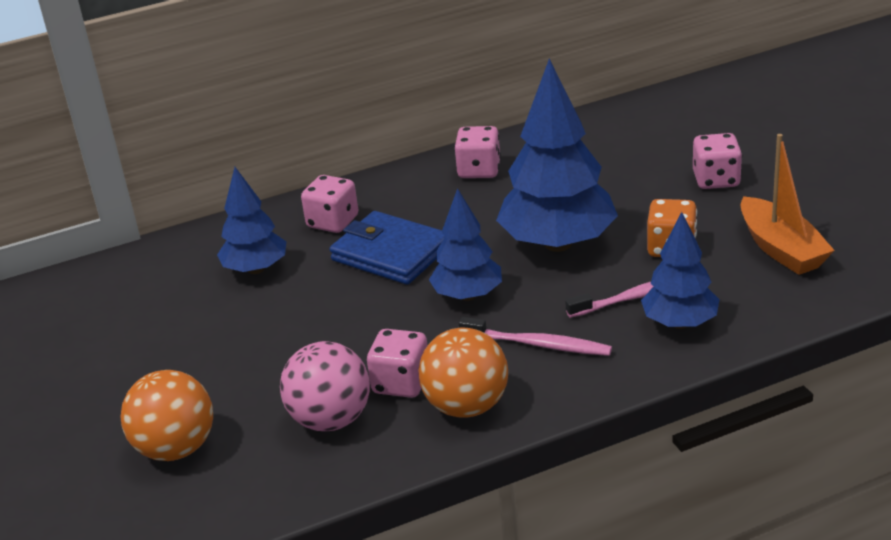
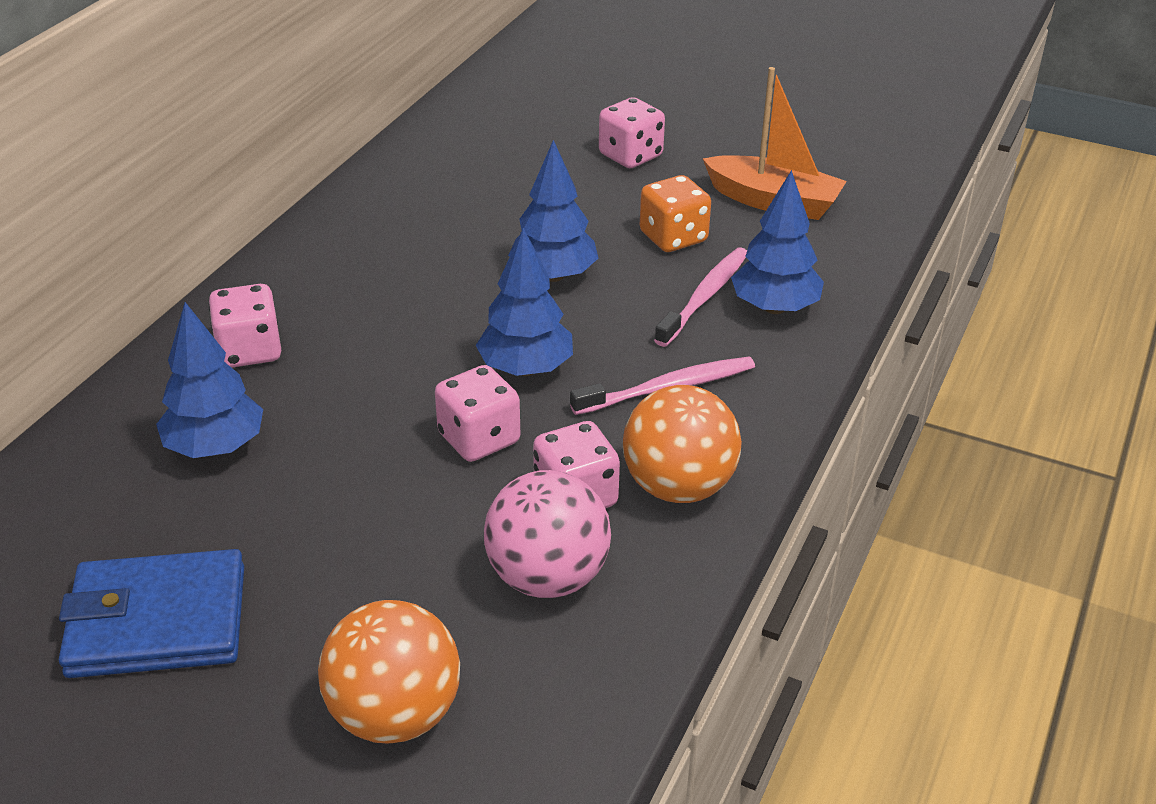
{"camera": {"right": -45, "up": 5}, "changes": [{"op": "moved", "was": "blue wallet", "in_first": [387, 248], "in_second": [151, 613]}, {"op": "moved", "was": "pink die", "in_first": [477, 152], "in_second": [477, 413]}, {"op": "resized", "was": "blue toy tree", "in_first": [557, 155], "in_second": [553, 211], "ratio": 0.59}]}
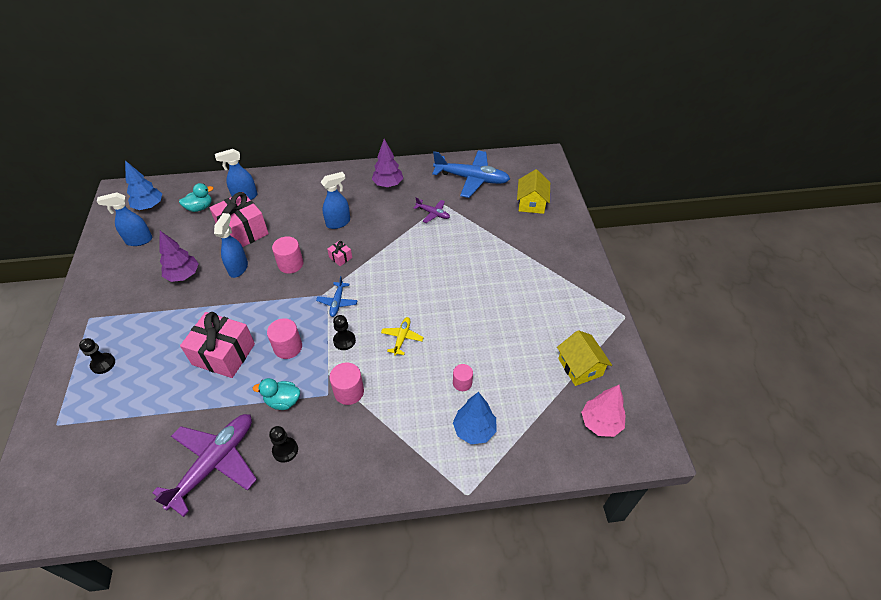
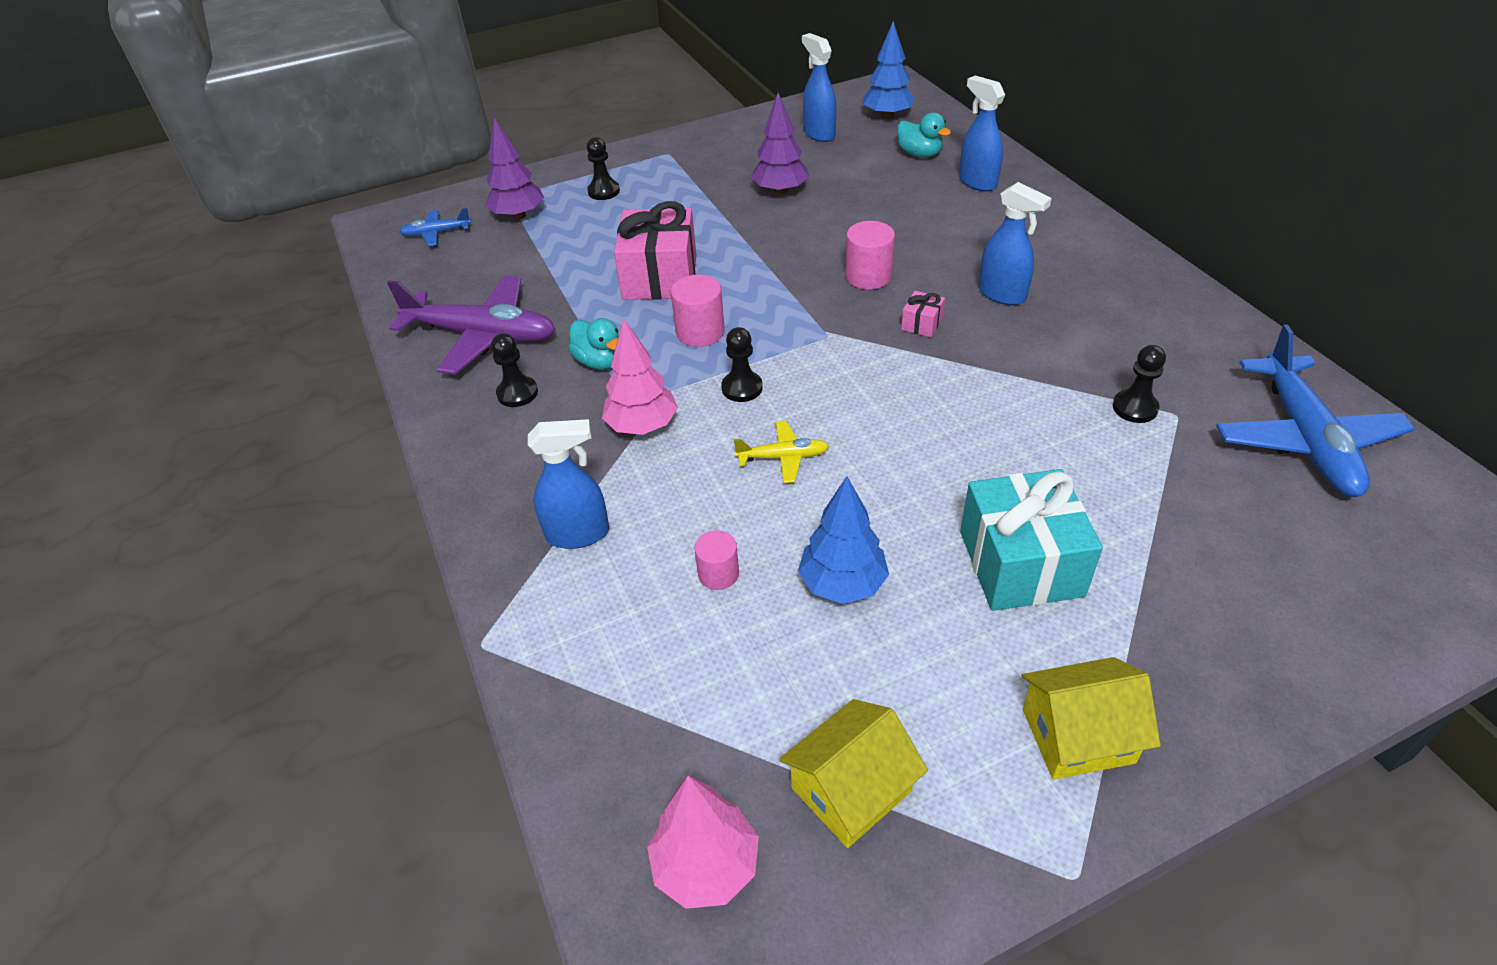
{"camera": {"right": 75, "up": -5}, "changes": [{"op": "removed", "was": "pink gift", "in_first": [239, 219]}, {"op": "moved", "was": "blue sprayer", "in_first": [231, 245], "in_second": [568, 484]}, {"op": "turned", "was": "turquoise toy duck", "in_first": [276, 394], "in_second": [593, 344], "clockwise": 150}, {"op": "moved", "was": "blue aeroplane", "in_first": [337, 296], "in_second": [435, 227]}, {"op": "replaced", "was": "pink cylinder shape", "now": "pink toy tree", "in_first": [346, 383], "in_second": [640, 377]}, {"op": "moved", "was": "violet toy tree", "in_first": [387, 163], "in_second": [514, 169]}, {"op": "replaced", "was": "violet aeroplane", "now": "jet-black game pawn", "in_first": [432, 210], "in_second": [1139, 384]}, {"op": "moved", "was": "blue toy tree", "in_first": [474, 418], "in_second": [843, 540]}, {"op": "moved", "was": "yellow toy house", "in_first": [533, 191], "in_second": [1091, 718]}, {"op": "added", "now": "turquoise gift", "in_second": [1031, 540]}]}
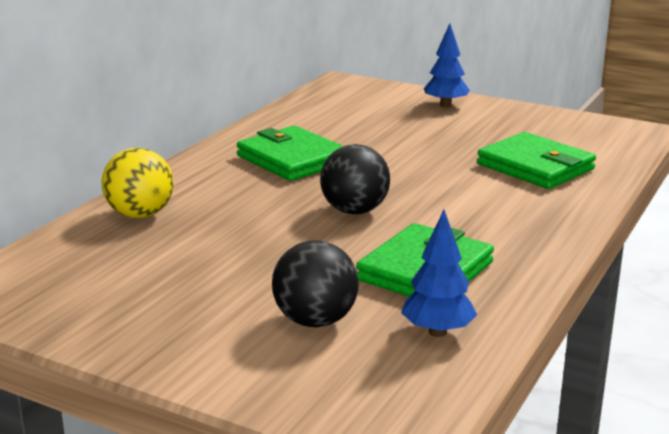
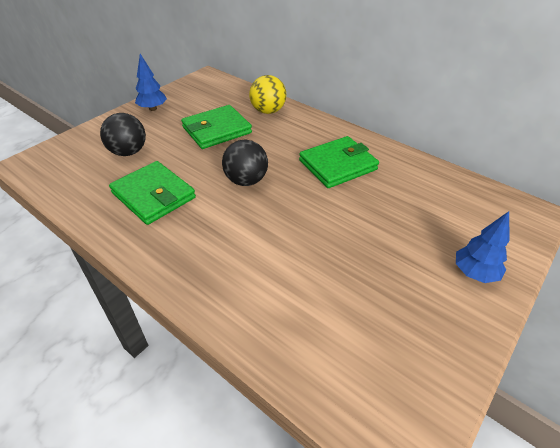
{"camera": {"right": 100, "up": 20}, "changes": [{"op": "moved", "was": "blue toy tree", "in_first": [439, 273], "in_second": [151, 82]}, {"op": "moved", "was": "leaf-green wallet", "in_first": [536, 160], "in_second": [216, 127]}]}
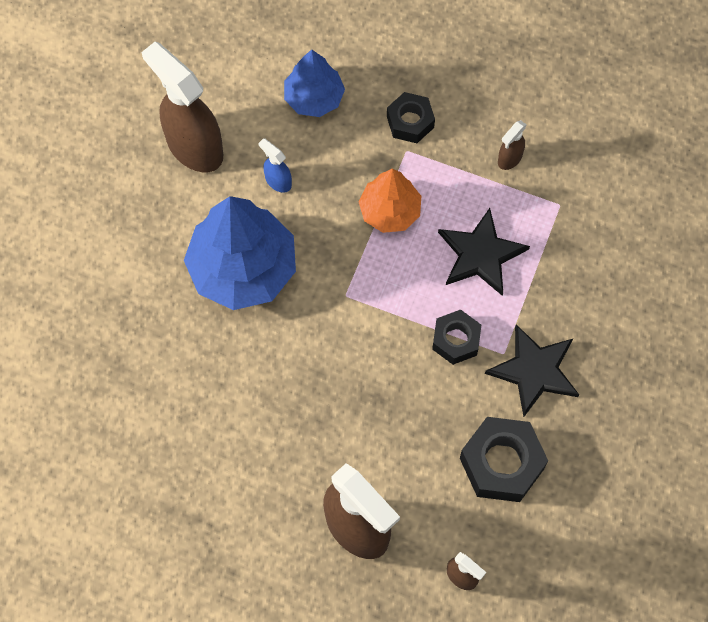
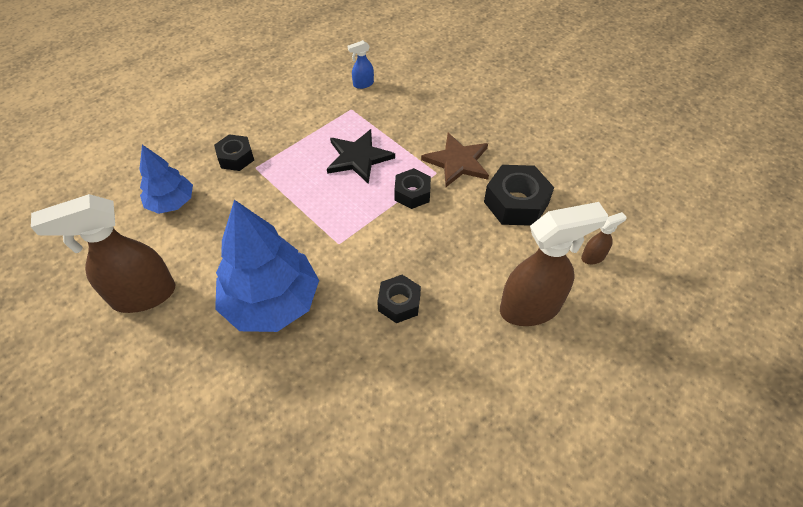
{"camera": {"right": -65, "up": -15}, "changes": [{"op": "moved", "was": "blue sprayer", "in_first": [275, 165], "in_second": [361, 64]}, {"op": "removed", "was": "orange toy tree", "in_first": [389, 200]}, {"op": "recoloured", "was": "jet-black five-pointed star", "now": "brown five-pointed star", "in_first": [532, 371], "in_second": [455, 160]}, {"op": "removed", "was": "brown sprayer", "in_first": [512, 145]}, {"op": "added", "now": "jet-black nut", "in_second": [399, 299]}]}
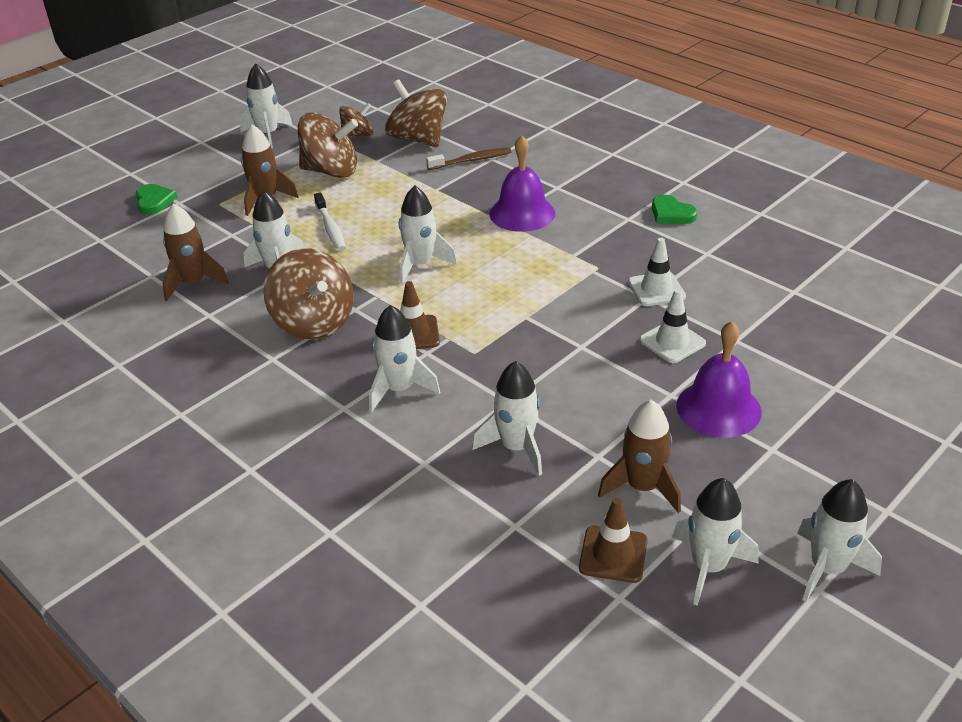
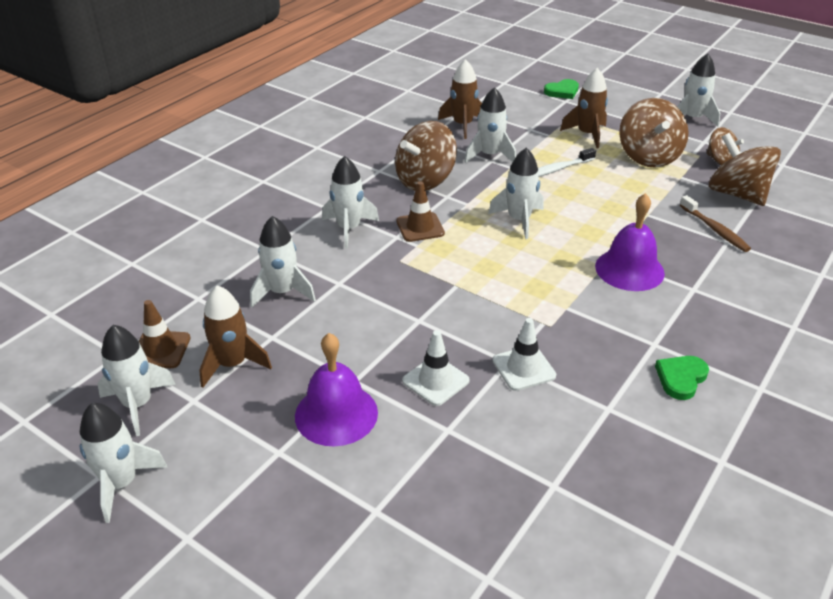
{"camera": {"right": 80, "up": 0}, "changes": [{"op": "turned", "was": "brown whirligig", "in_first": [416, 113], "in_second": [745, 169], "clockwise": -75}]}
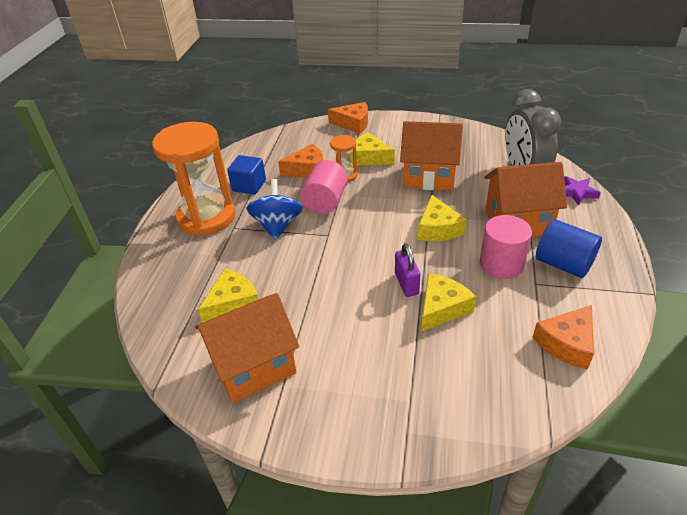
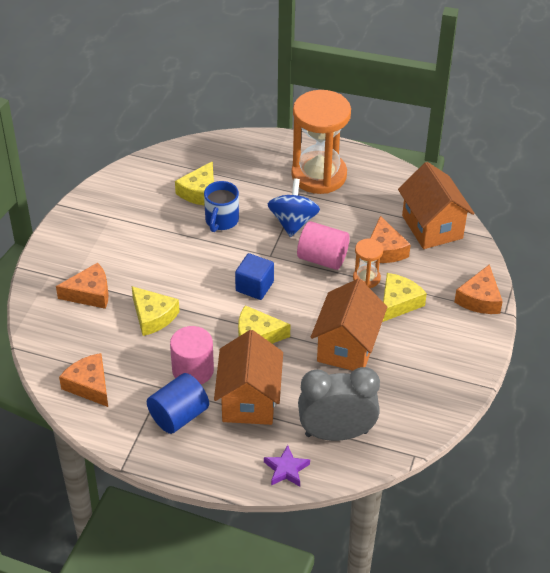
{"camera": {"right": 95, "up": 5}, "changes": [{"op": "moved", "was": "orange toy house", "in_first": [247, 348], "in_second": [436, 205]}, {"op": "turned", "was": "yellow piece of cheese", "in_first": [228, 296], "in_second": [194, 183], "clockwise": 60}, {"op": "moved", "was": "blue solid cube", "in_first": [246, 175], "in_second": [254, 276]}, {"op": "turned", "was": "blue whirligig", "in_first": [274, 209], "in_second": [294, 208], "clockwise": -90}, {"op": "removed", "was": "violet small lock", "in_first": [407, 270]}, {"op": "added", "now": "orange piece of cheese", "in_second": [82, 285]}, {"op": "added", "now": "blue tea mug", "in_second": [221, 206]}]}
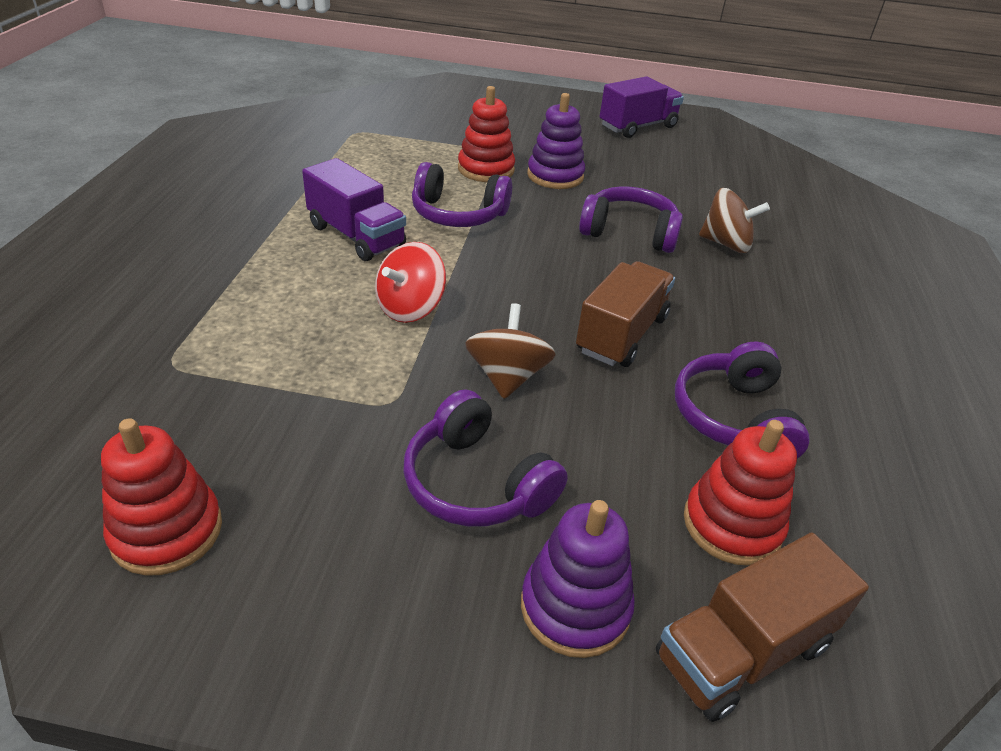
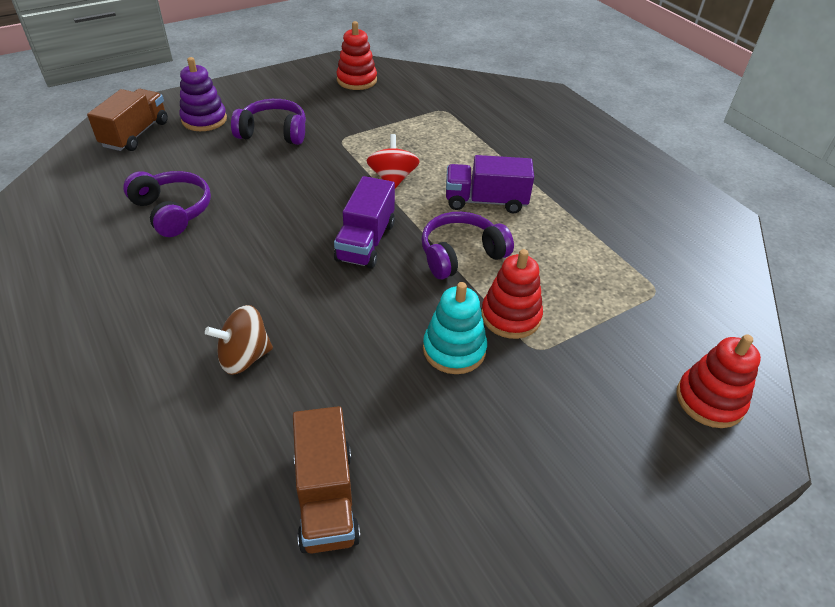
{"camera": {"right": 140, "up": 5}, "changes": [{"op": "removed", "was": "brown whirligig", "in_first": [510, 351]}, {"op": "recoloured", "was": "violet ring stacker", "now": "turquoise ring stacker", "in_first": [556, 141], "in_second": [455, 328]}, {"op": "moved", "was": "brown lorry", "in_first": [625, 314], "in_second": [326, 479]}, {"op": "removed", "was": "violet over-ear headphones", "in_first": [631, 219]}, {"op": "moved", "was": "violet lorry", "in_first": [642, 107], "in_second": [364, 222]}, {"op": "moved", "was": "scarlet ring stacker", "in_first": [740, 493], "in_second": [718, 381]}]}
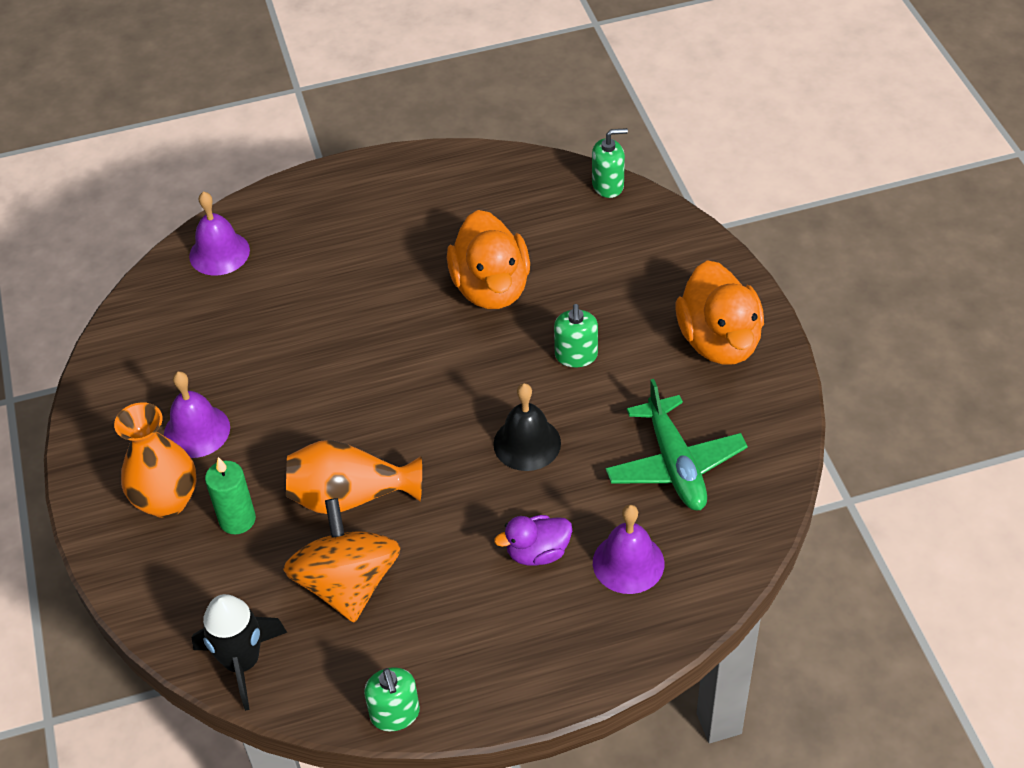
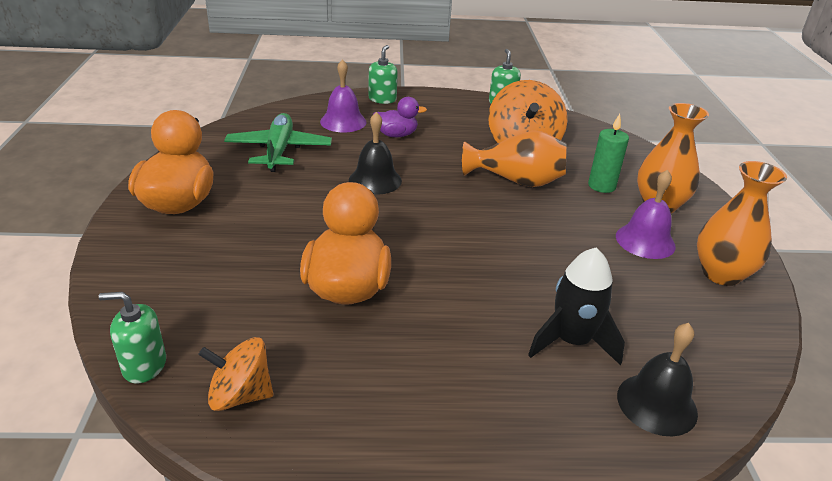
{"camera": {"right": -170, "up": -15}, "changes": [{"op": "recoloured", "was": "violet school bell", "now": "jet-black school bell", "in_first": [219, 233], "in_second": [657, 379]}, {"op": "moved", "was": "jet-black toy rocket", "in_first": [239, 652], "in_second": [576, 307]}, {"op": "moved", "was": "leaf-green pump bottle", "in_first": [576, 335], "in_second": [383, 74]}, {"op": "added", "now": "orange whirligig", "in_second": [235, 374]}, {"op": "added", "now": "orange vase", "in_second": [742, 223]}]}
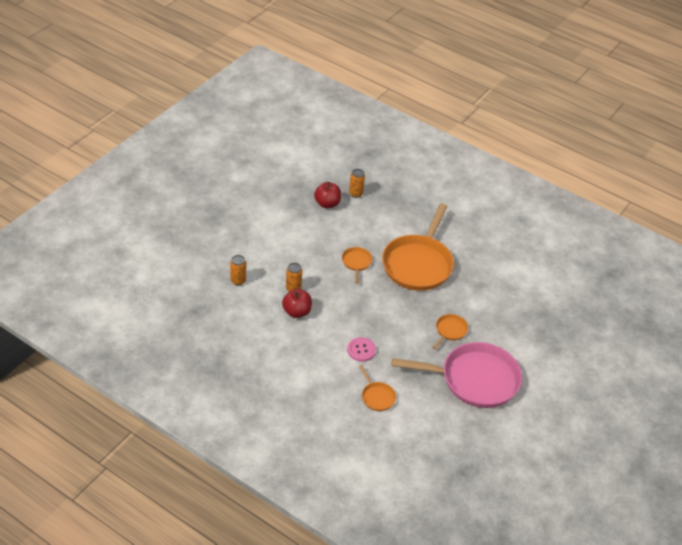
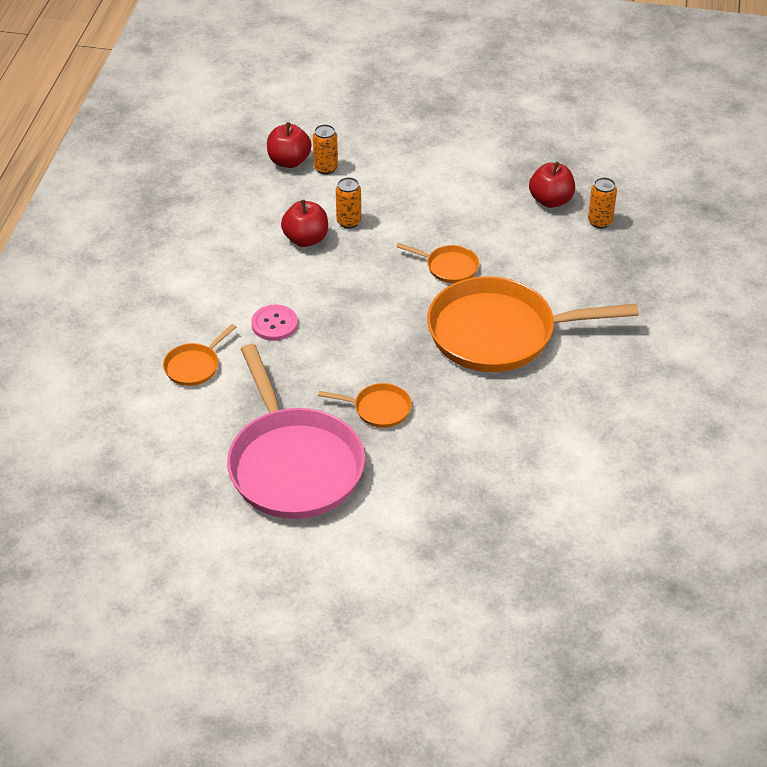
{"camera": {"right": 70, "up": 0}, "changes": [{"op": "turned", "was": "orange skillet", "in_first": [357, 265], "in_second": [437, 263], "clockwise": 45}, {"op": "added", "now": "scarlet toy apple", "in_second": [289, 145]}]}
